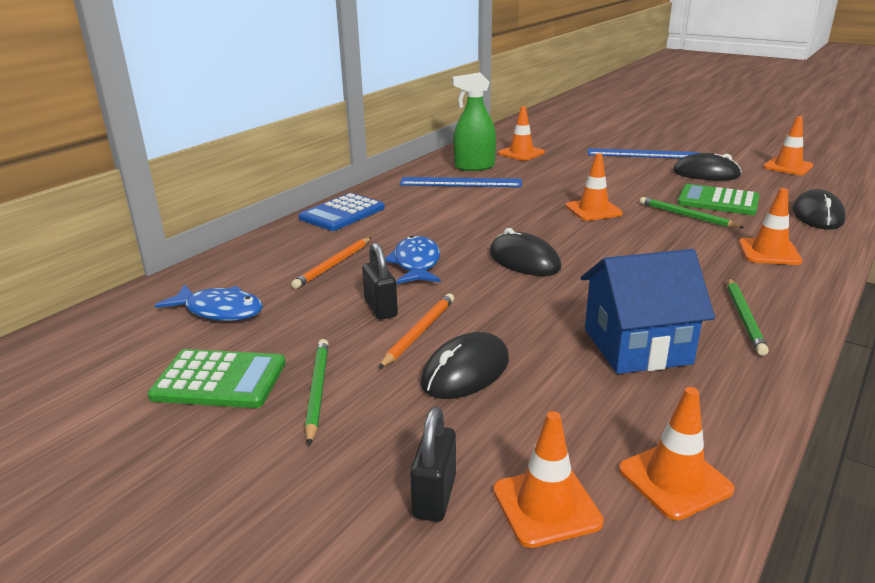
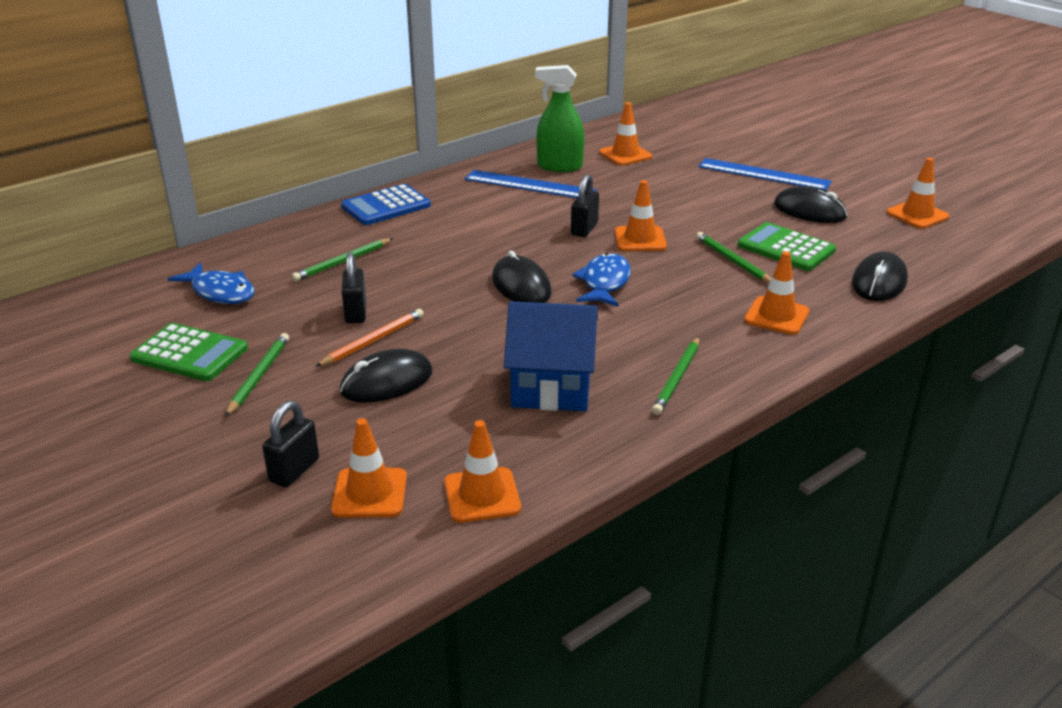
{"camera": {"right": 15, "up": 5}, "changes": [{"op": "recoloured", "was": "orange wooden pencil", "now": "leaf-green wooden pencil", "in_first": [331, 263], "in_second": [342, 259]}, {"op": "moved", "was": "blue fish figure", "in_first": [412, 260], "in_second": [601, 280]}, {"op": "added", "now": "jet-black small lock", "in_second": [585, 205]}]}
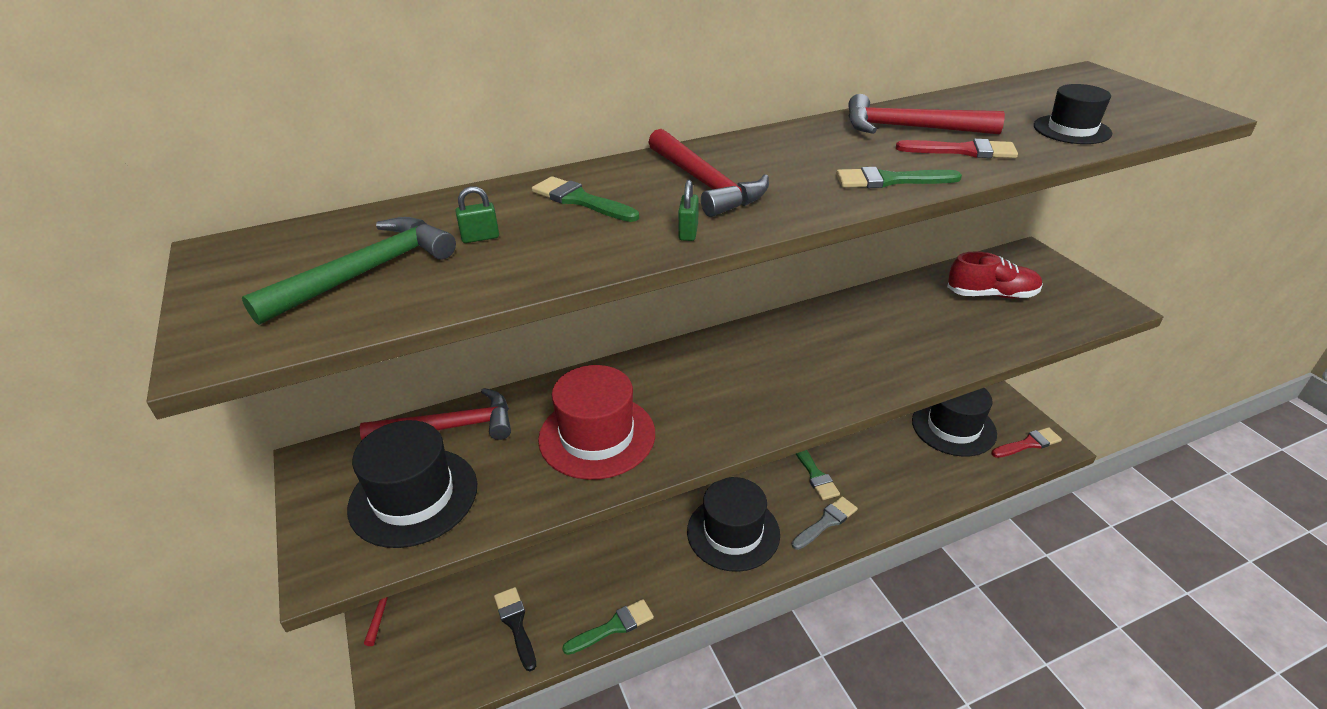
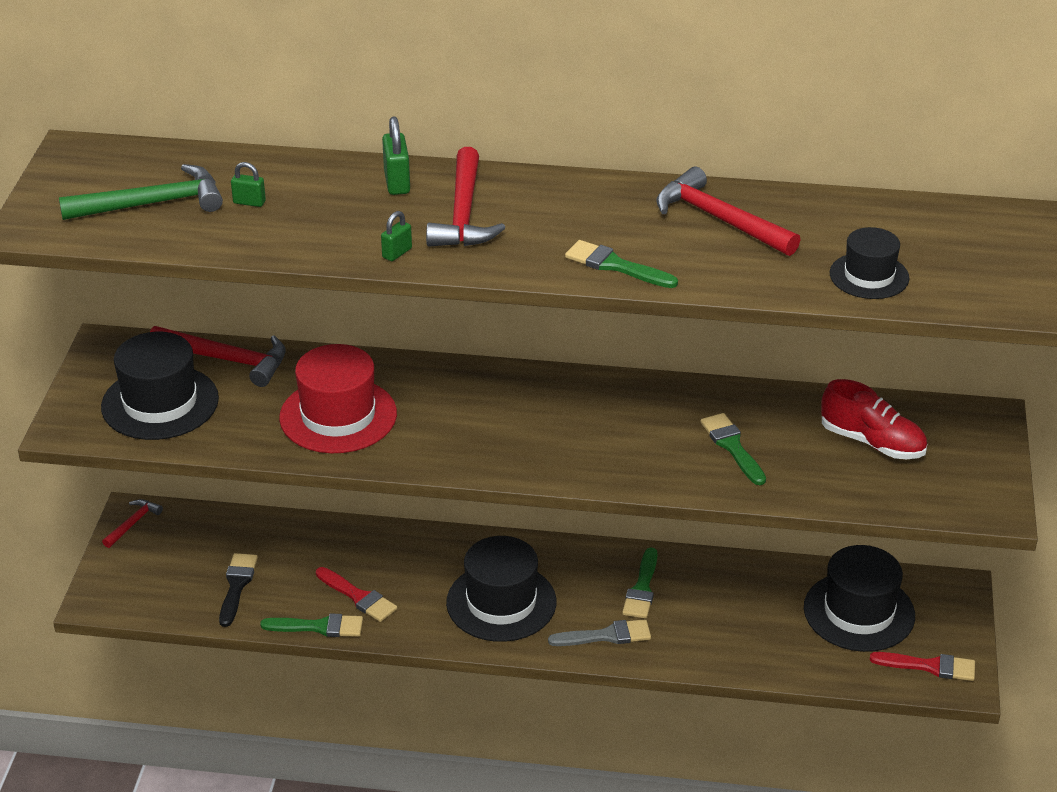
{"camera": {"right": 30, "up": 0}, "changes": [{"op": "moved", "was": "leaf-green paint brush", "in_first": [585, 199], "in_second": [733, 449]}, {"op": "moved", "was": "scarlet paint brush", "in_first": [957, 148], "in_second": [356, 594]}, {"op": "added", "now": "leaf-green small lock", "in_second": [396, 155]}]}
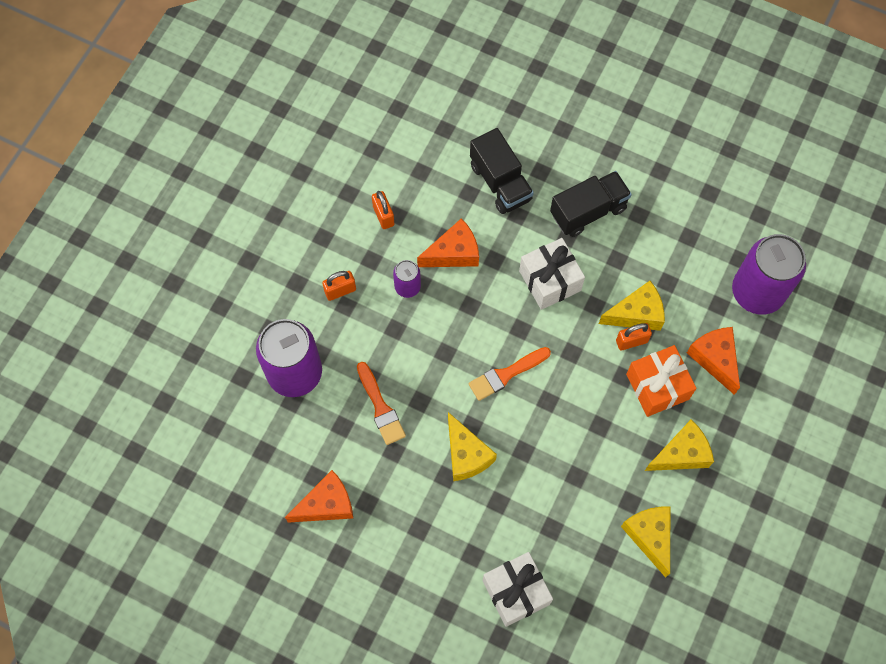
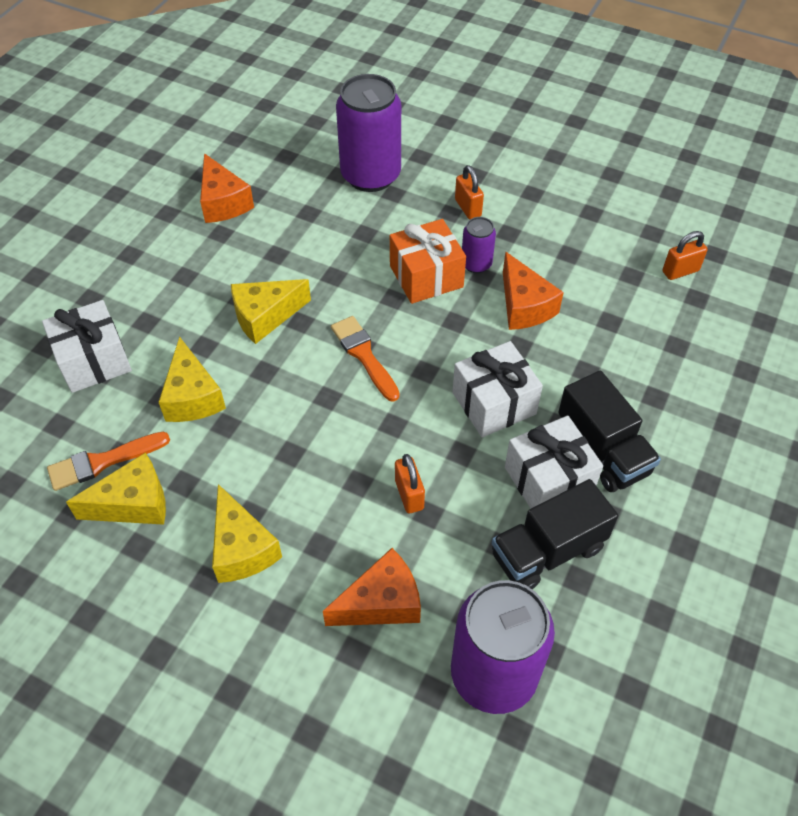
{"camera": {"right": 90, "up": -15}, "changes": [{"op": "moved", "was": "orange paint brush", "in_first": [381, 403], "in_second": [108, 461]}, {"op": "moved", "was": "orange small lock", "in_first": [383, 210], "in_second": [685, 255]}, {"op": "moved", "was": "jet-black lorry", "in_first": [502, 171], "in_second": [555, 534]}, {"op": "moved", "was": "yellow piece of cheese", "in_first": [632, 306], "in_second": [192, 379]}, {"op": "moved", "was": "orange gift", "in_first": [661, 381], "in_second": [428, 261]}, {"op": "added", "now": "white gift", "in_second": [554, 462]}]}
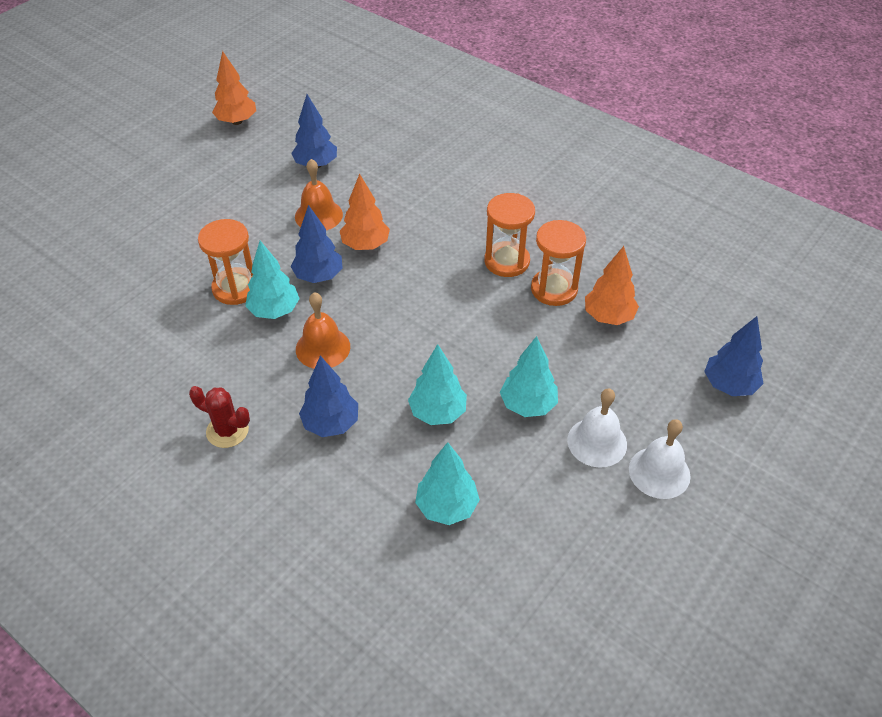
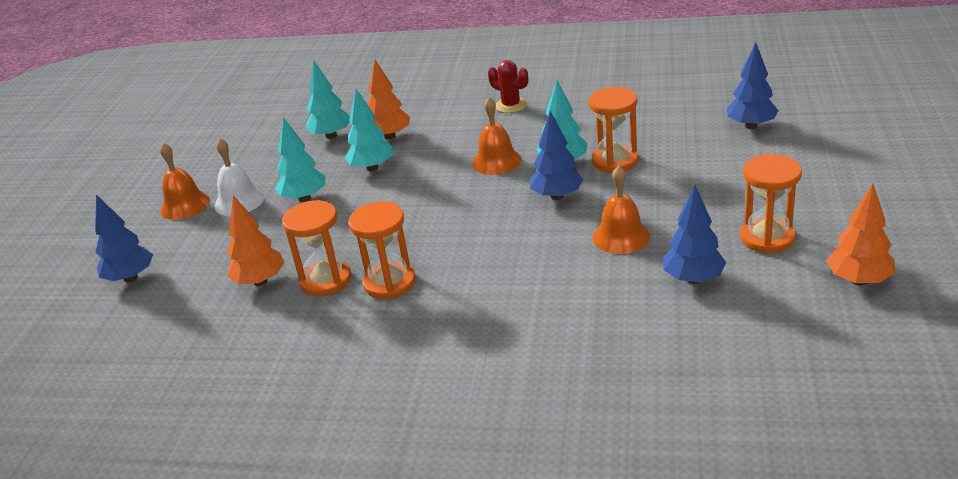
{"camera": {"right": 155, "up": -15}, "changes": [{"op": "turned", "was": "scarlet prickly plant", "in_first": [219, 417], "in_second": [508, 86], "clockwise": 45}, {"op": "moved", "was": "blue toy tree", "in_first": [328, 396], "in_second": [753, 86]}, {"op": "moved", "was": "orange toy tree", "in_first": [365, 211], "in_second": [389, 100]}, {"op": "recoloured", "was": "white school bell", "now": "orange school bell", "in_first": [660, 459], "in_second": [185, 181]}, {"op": "added", "now": "orange sandglass", "in_second": [771, 203]}]}
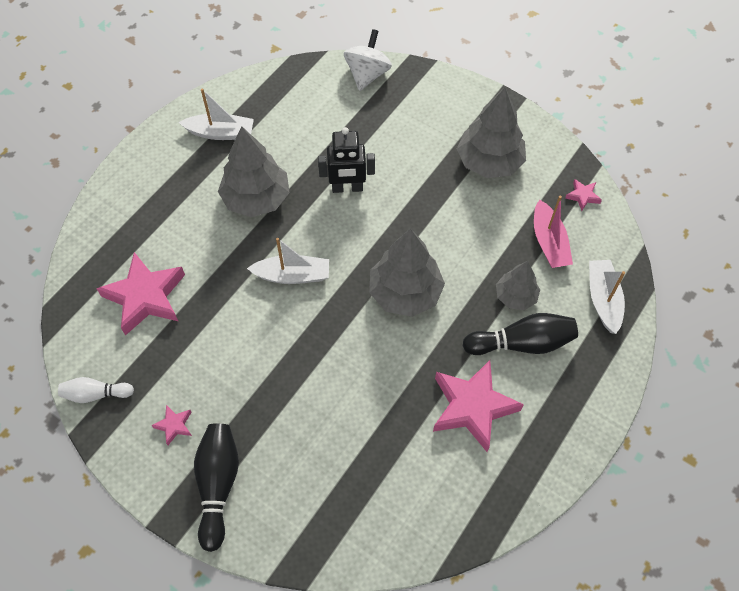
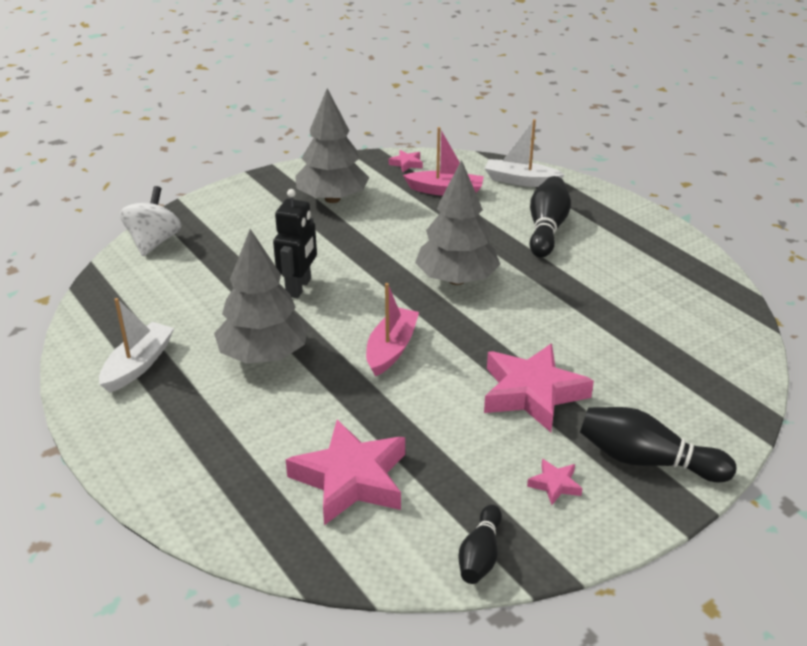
{"camera": {"right": -70, "up": -25}, "changes": [{"op": "recoloured", "was": "white tenpin", "now": "jet-black tenpin", "in_first": [96, 390], "in_second": [480, 544]}, {"op": "recoloured", "was": "white sailboat", "now": "pink sailboat", "in_first": [288, 261], "in_second": [392, 330]}, {"op": "turned", "was": "white whirligig", "in_first": [368, 60], "in_second": [150, 221], "clockwise": 60}, {"op": "moved", "was": "pink five-pointed star", "in_first": [478, 406], "in_second": [539, 388]}, {"op": "removed", "was": "ash-grey toy tree", "in_first": [518, 285]}]}
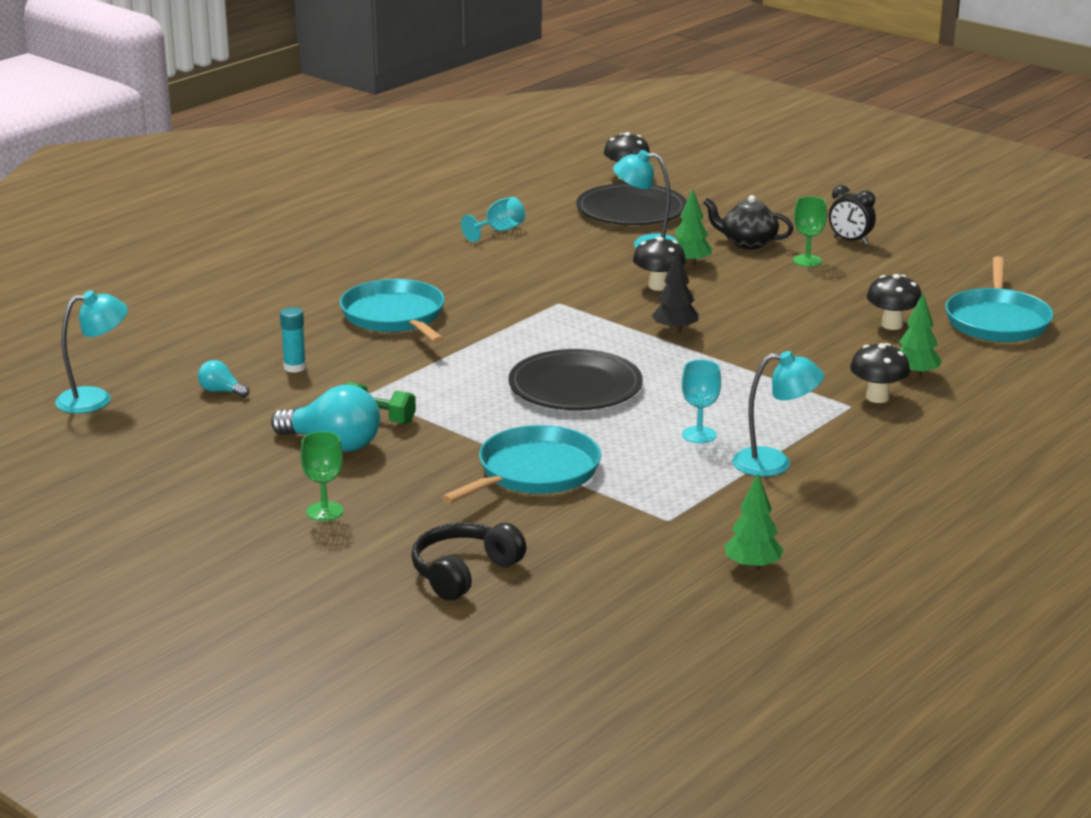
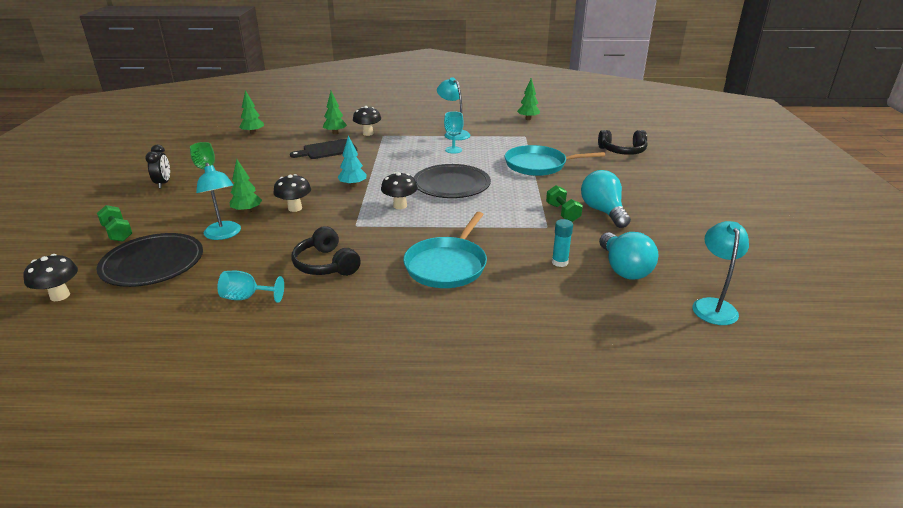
{"camera": {"right": -130, "up": 5}, "changes": [{"op": "turned", "was": "turquoise reading lamp", "in_first": [91, 351], "in_second": [720, 273], "clockwise": 75}, {"op": "resized", "was": "turquoise lightbulb", "in_first": [223, 379], "in_second": [628, 255], "ratio": 1.99}, {"op": "removed", "was": "leaf-green chalice", "in_first": [322, 476]}, {"op": "recoloured", "was": "jet-black toy tree", "now": "turquoise toy tree", "in_first": [675, 292], "in_second": [352, 161]}, {"op": "removed", "was": "jet-black tea pot", "in_first": [748, 222]}, {"op": "moved", "was": "jet-black mushroom", "in_first": [894, 302], "in_second": [399, 190]}, {"op": "replaced", "was": "turquoise skillet", "now": "leaf-green toy tree", "in_first": [999, 299], "in_second": [251, 112]}, {"op": "added", "now": "leaf-green dumbbell", "in_second": [114, 223]}, {"op": "added", "now": "jet-black cutting board", "in_second": [323, 149]}, {"op": "added", "now": "jet-black over-ear headphones", "in_second": [326, 251]}]}
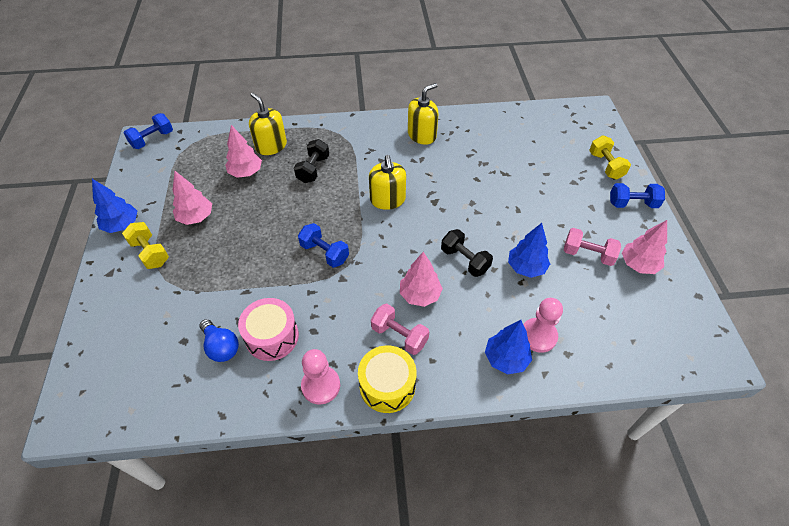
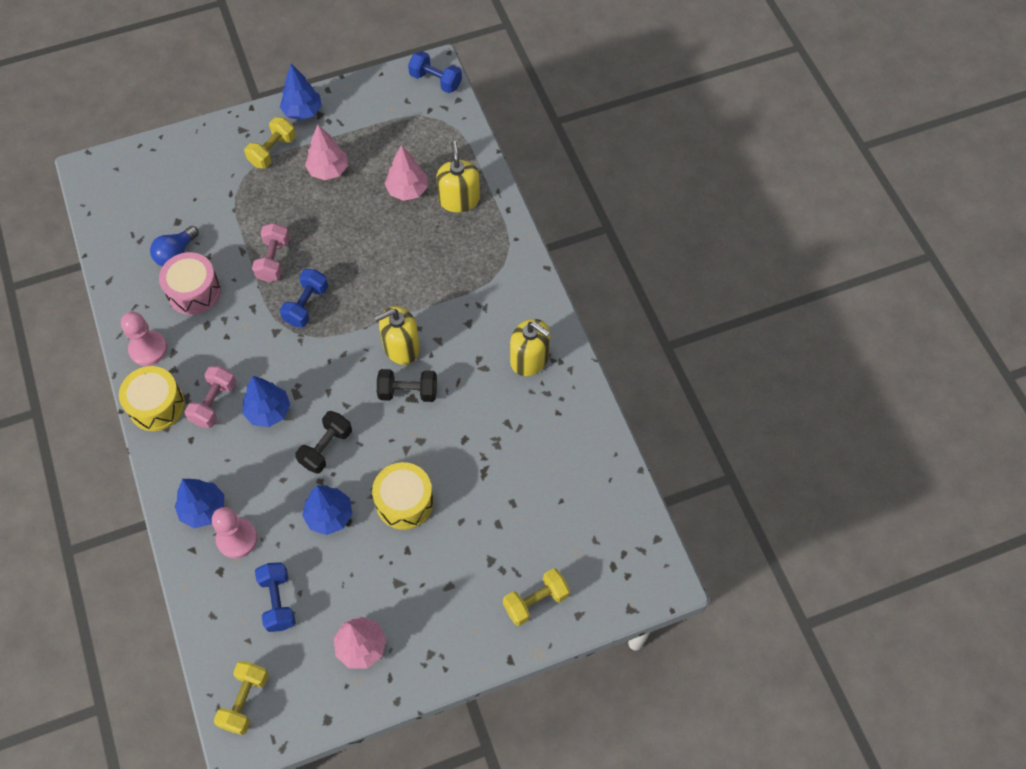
{"camera": {"right": 75, "up": 10}, "changes": [{"op": "turned", "was": "yellow pump bottle", "in_first": [268, 124], "in_second": [458, 176], "clockwise": -45}, {"op": "moved", "was": "jet-black dumbbell", "in_first": [311, 161], "in_second": [407, 385]}, {"op": "recoloured", "was": "pink toy tree", "now": "blue toy tree", "in_first": [421, 279], "in_second": [266, 401]}, {"op": "moved", "was": "pink dumbbell", "in_first": [592, 247], "in_second": [271, 252]}, {"op": "moved", "was": "blue dumbbell", "in_first": [637, 195], "in_second": [275, 597]}, {"op": "added", "now": "yellow dumbbell", "in_second": [241, 698]}, {"op": "added", "now": "yellow toy drum", "in_second": [403, 496]}]}
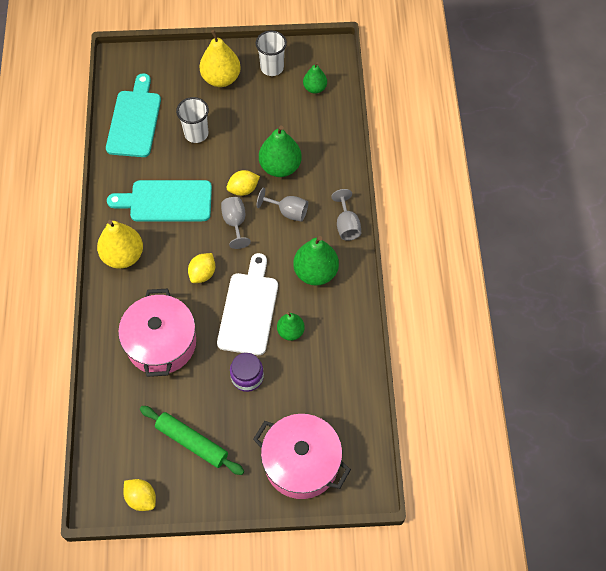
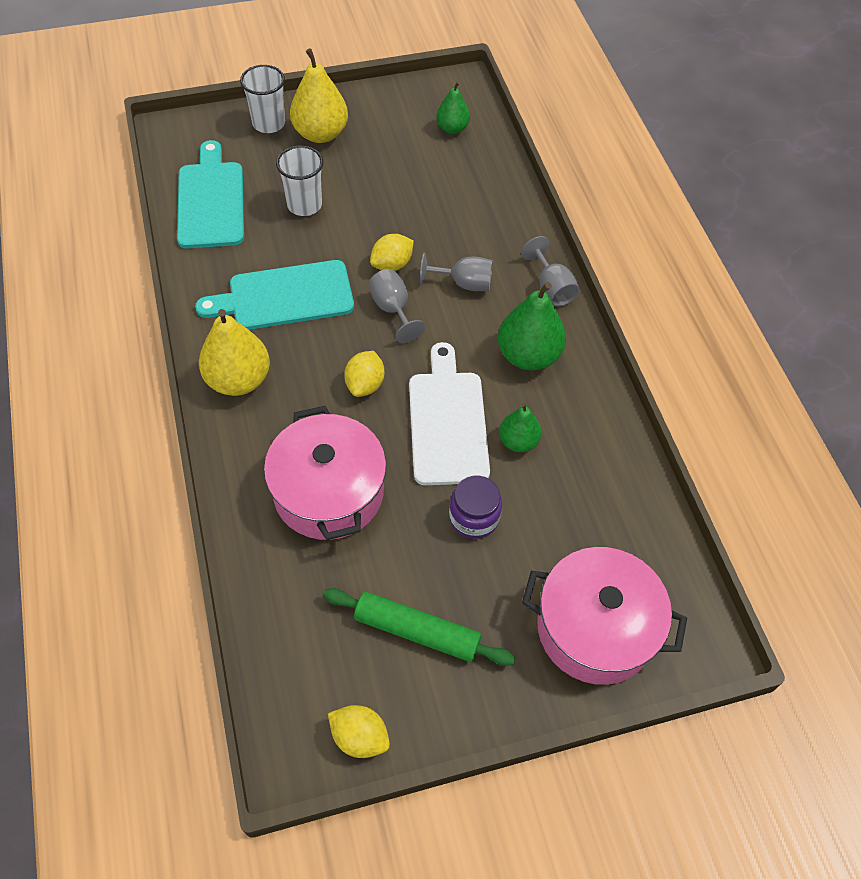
{"camera": {"right": -15, "up": -5}, "changes": [{"op": "moved", "was": "white tumbler", "in_first": [271, 53], "in_second": [262, 99]}, {"op": "removed", "was": "leaf-green pear fruit", "in_first": [280, 151]}]}
